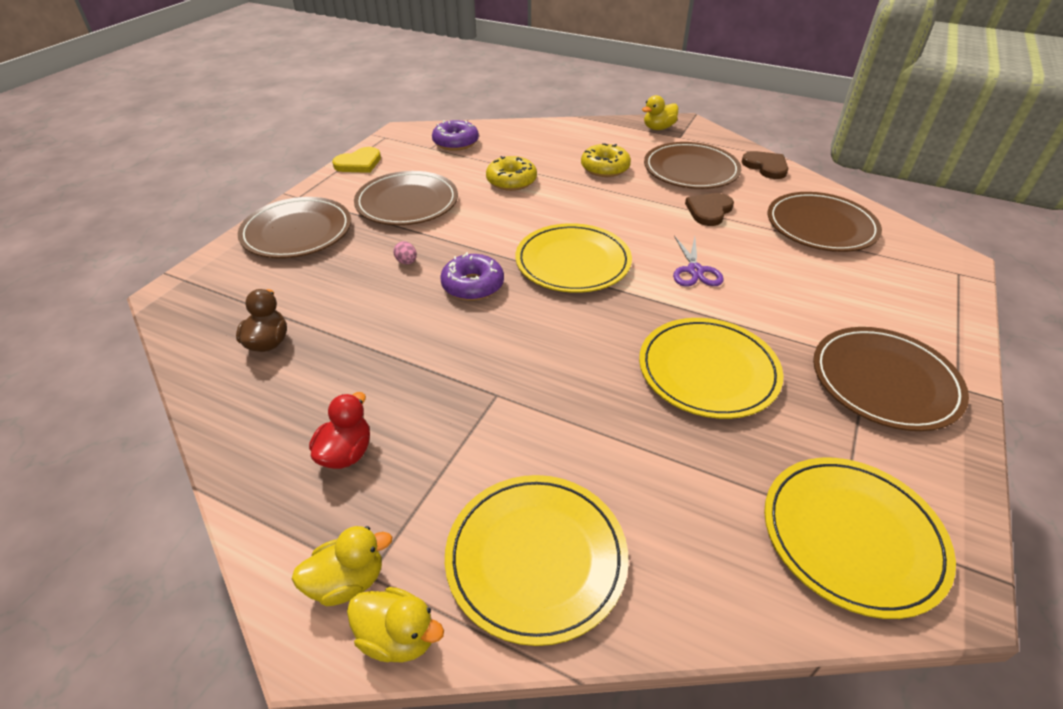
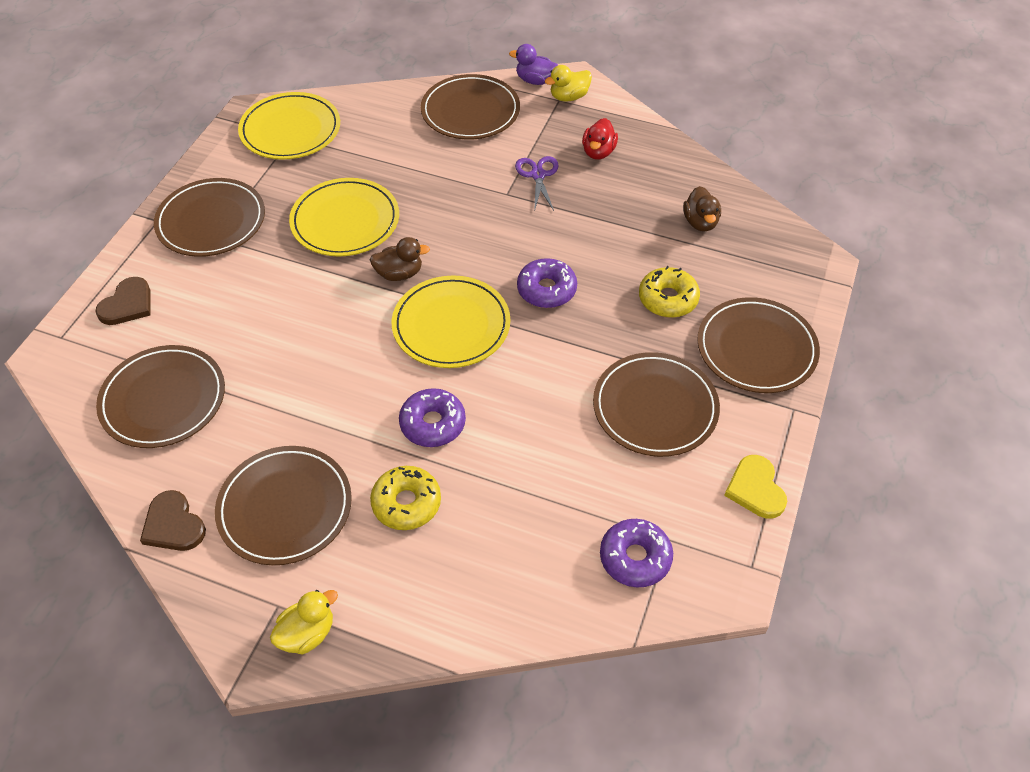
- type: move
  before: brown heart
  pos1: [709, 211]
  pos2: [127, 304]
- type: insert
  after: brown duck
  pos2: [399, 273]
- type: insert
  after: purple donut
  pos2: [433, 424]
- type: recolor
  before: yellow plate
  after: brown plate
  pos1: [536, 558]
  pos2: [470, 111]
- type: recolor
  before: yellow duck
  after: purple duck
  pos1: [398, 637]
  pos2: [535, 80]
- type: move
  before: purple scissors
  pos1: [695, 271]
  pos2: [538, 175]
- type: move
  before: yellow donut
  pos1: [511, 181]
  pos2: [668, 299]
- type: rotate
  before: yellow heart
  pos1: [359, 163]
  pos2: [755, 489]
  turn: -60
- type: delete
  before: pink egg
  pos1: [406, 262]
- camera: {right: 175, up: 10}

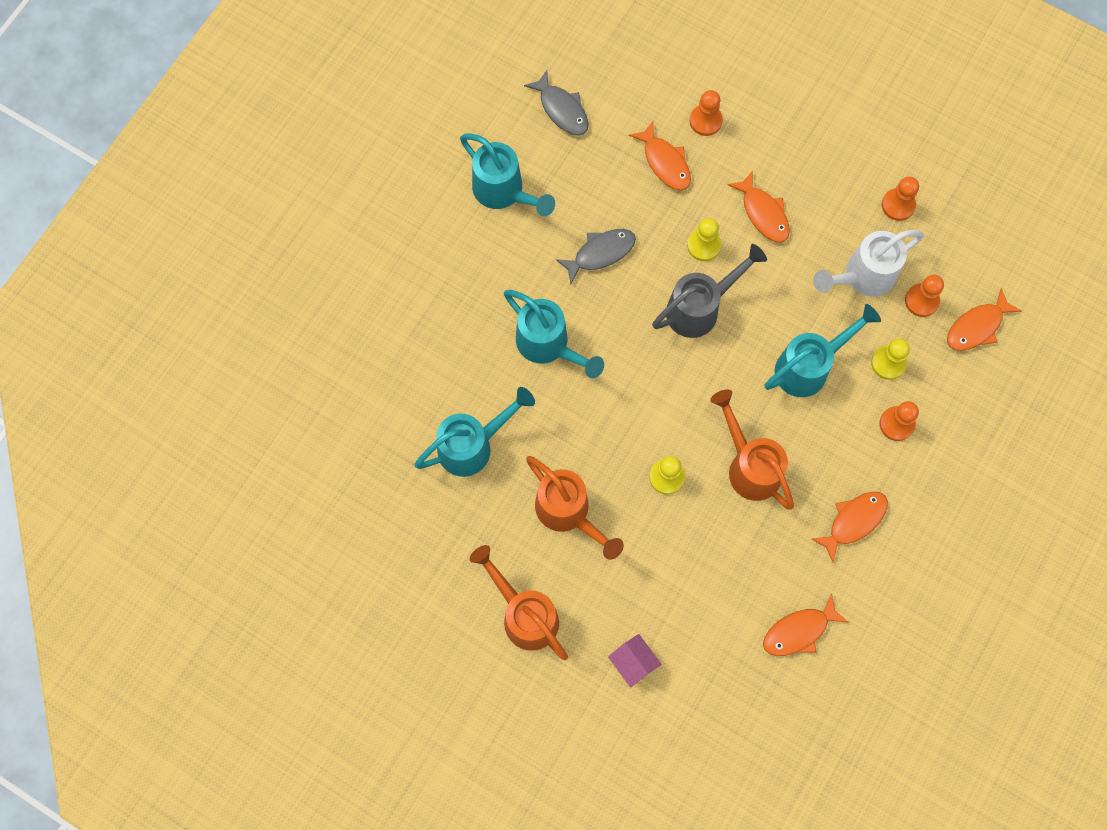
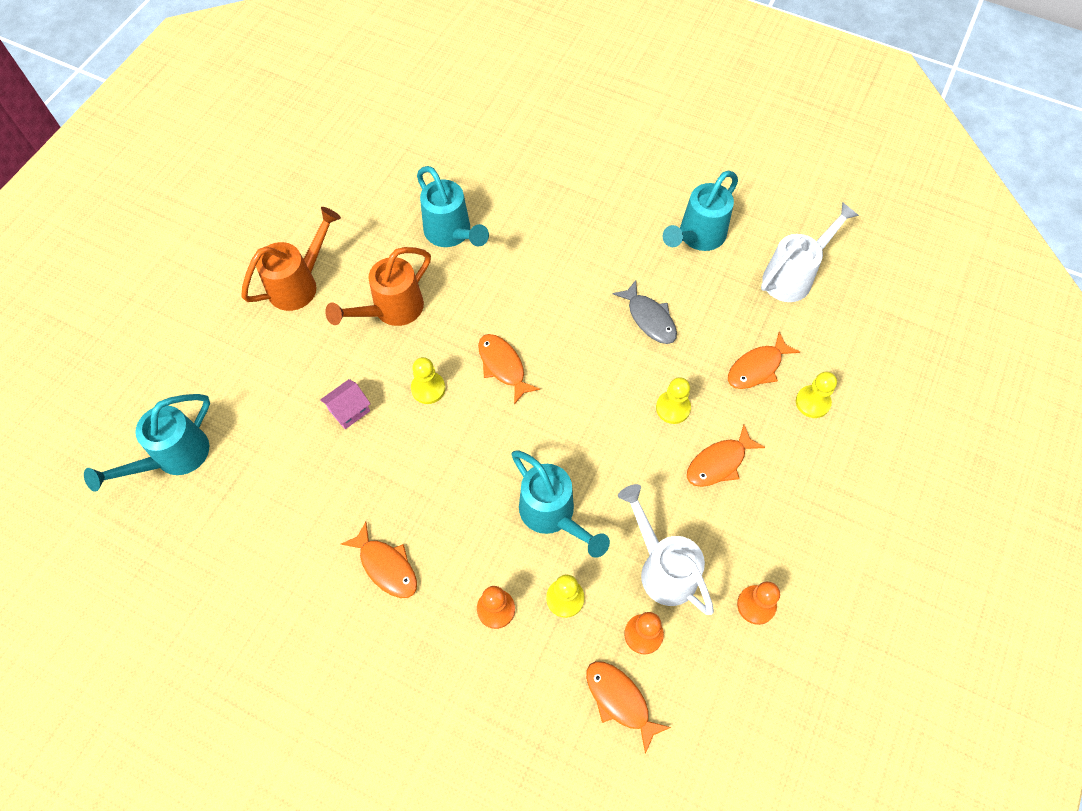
- type: move
  before: turquoise watering can
  pos1: [549, 346]
  pos2: [173, 458]
- type: move
  before: pink house
  pos1: [633, 662]
  pos2: [349, 410]
- type: move
  before: orange fish
  pos1: [799, 631]
  pos2: [503, 366]
- type: replace
  before: grey fish
  after: white watering can
  pos1: [561, 109]
  pos2: [793, 276]
- type: recolor
  before: orange pawn
  after: yellow pawn
  pos1: [705, 121]
  pos2: [812, 402]
- type: delete
  before: grey watering can
  pos1: [700, 308]
- type: delete
  before: orange watering can
  pos1: [749, 465]
- camera: {right: 85, up: -10}

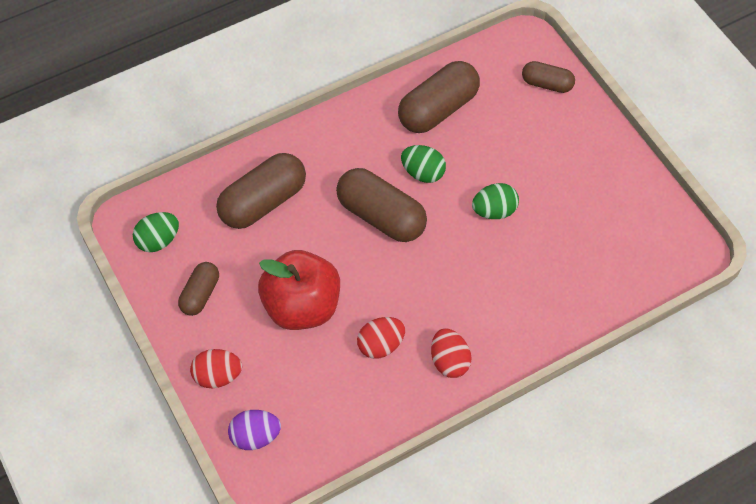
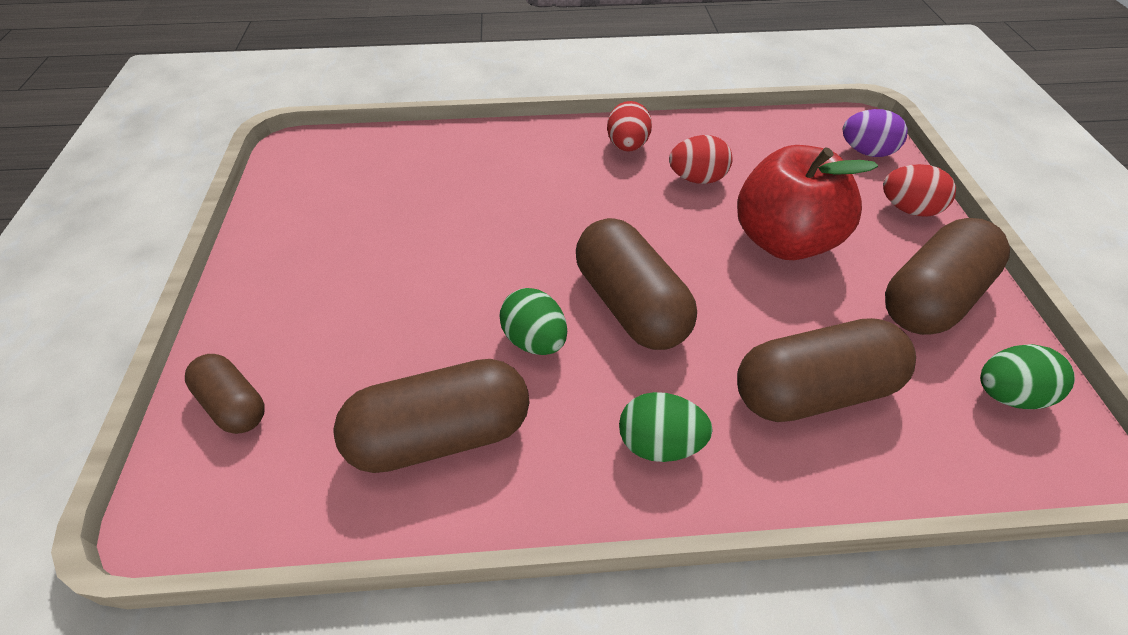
- type: move
  before: green egg
  pos1: [494, 211]
  pos2: [659, 443]
- type: resize
  before: brown capsule
  pos1: [200, 294]
  pos2: [930, 298]
  scale: 1.76
- camera: {right: -155, up: -10}

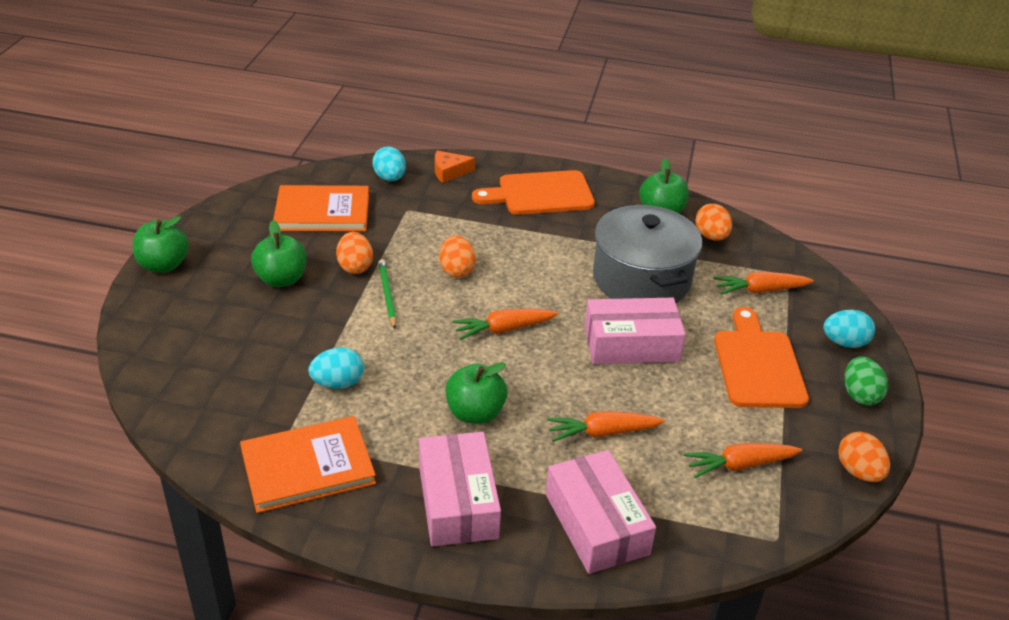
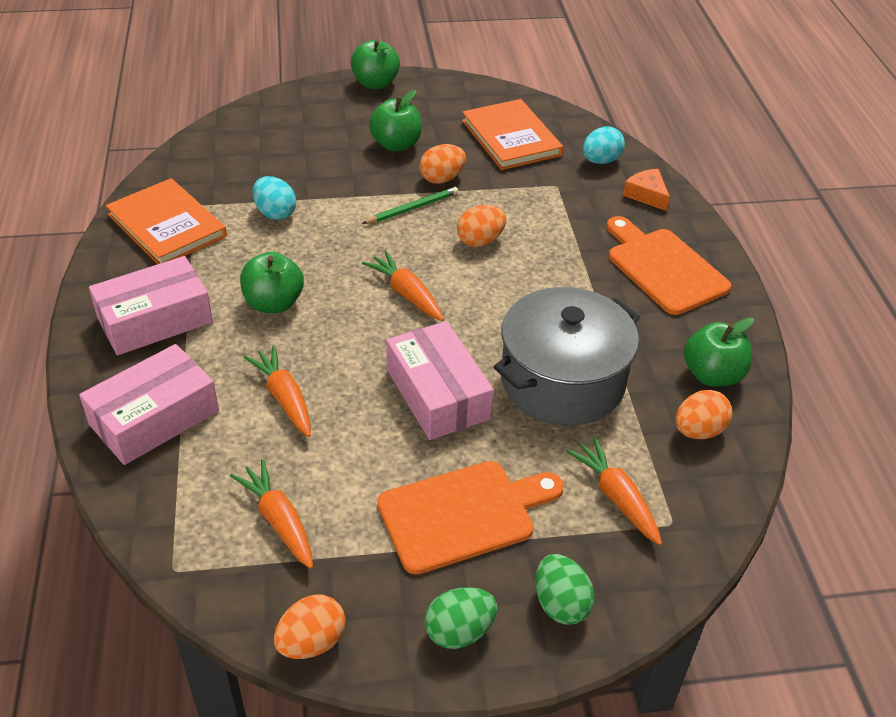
- type: recolor
  before: turquoise egg
  after: green egg
  pos1: [844, 343]
  pos2: [560, 604]
- camera: {right: 70, up: 5}

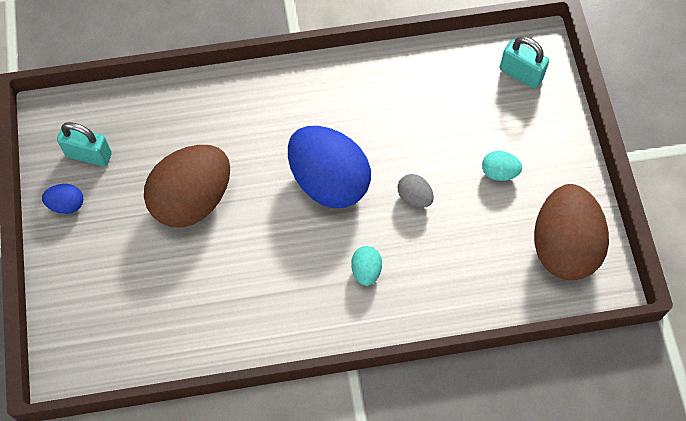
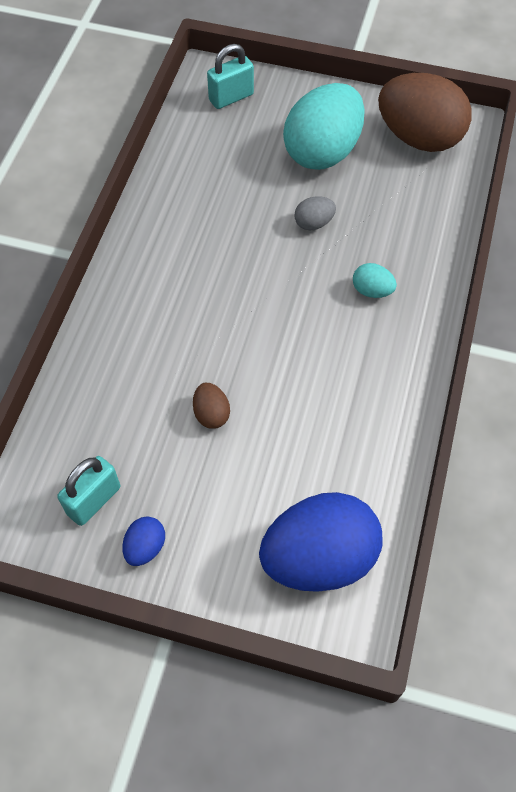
- type: resize
  before: brown egg
  pos1: [192, 200]
  pos2: [211, 414]
  scale: 0.43
- type: move
  before: blue egg
  pos1: [329, 181]
  pos2: [319, 558]
- type: resize
  before: turquoise egg
  pos1: [499, 172]
  pos2: [322, 152]
  scale: 2.33
- camera: {right: -65, up: -5}

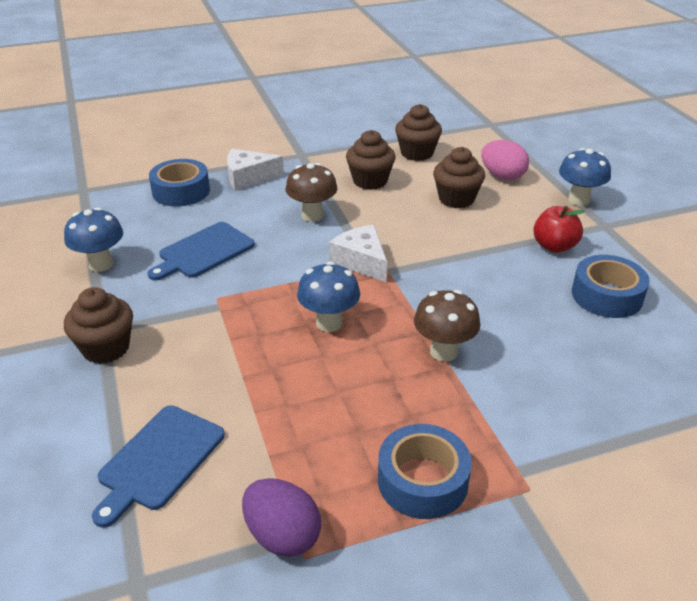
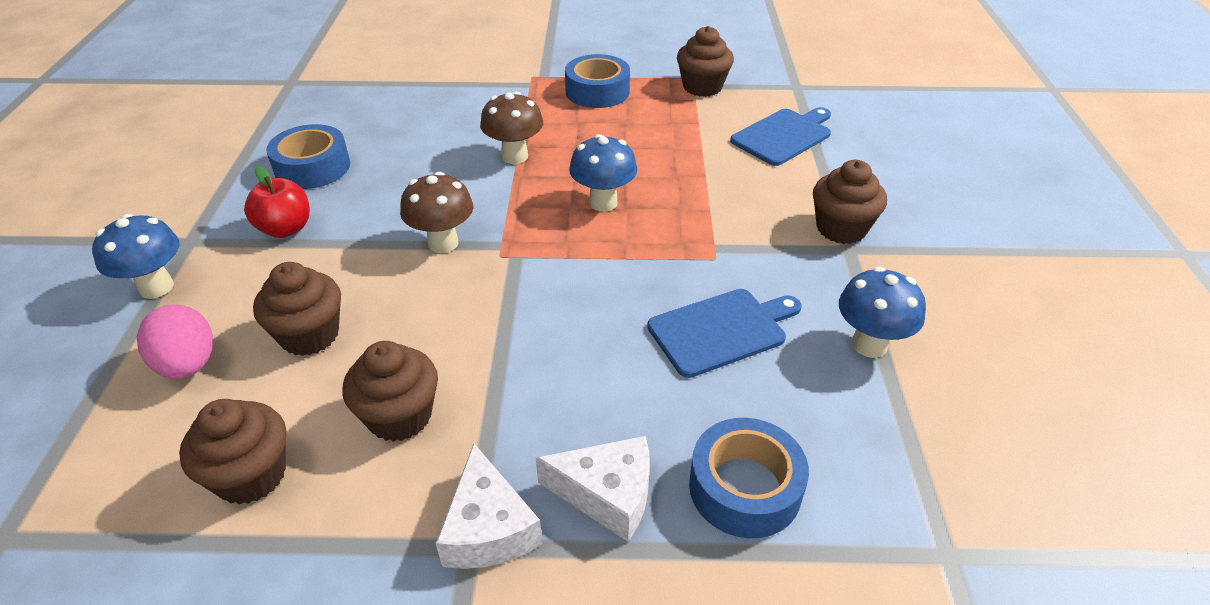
- type: move
  before: brown mushroom
  pos1: [312, 215]
  pos2: [443, 243]
- type: move
  before: white cheese
  pos1: [361, 261]
  pos2: [488, 528]
- type: replace
  before: purple egg
  after: brown cupcake
  pos1: [282, 536]
  pos2: [702, 87]
- camera: {right: -160, up: 5}

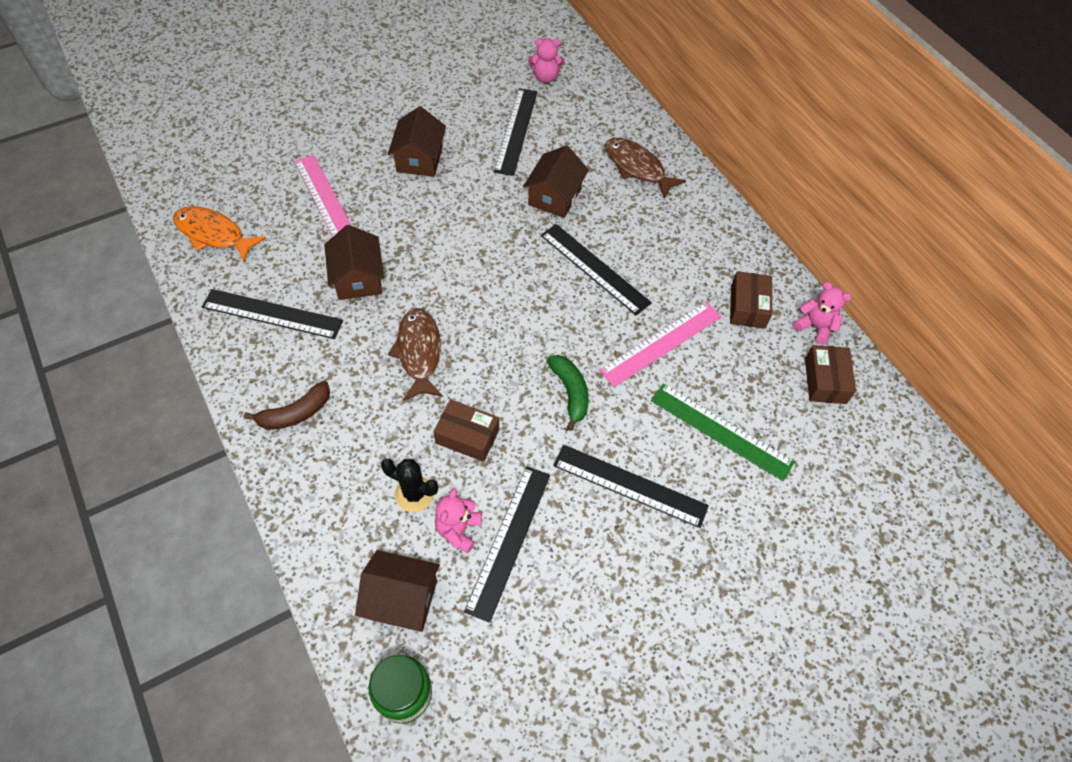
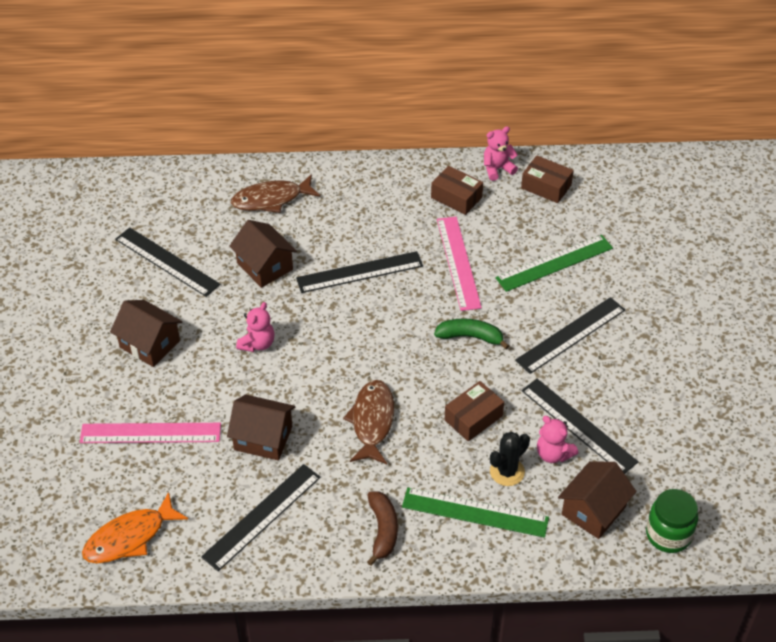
- type: move
  before: pink teddy bear
  pos1: [545, 77]
  pos2: [257, 344]
- type: rotate
  before: brown fish
  pos1: [419, 352]
  pos2: [372, 421]
  turn: 75
- type: insert
  after: green ruler
  pos2: [475, 512]
- camera: {right: -60, up: -10}

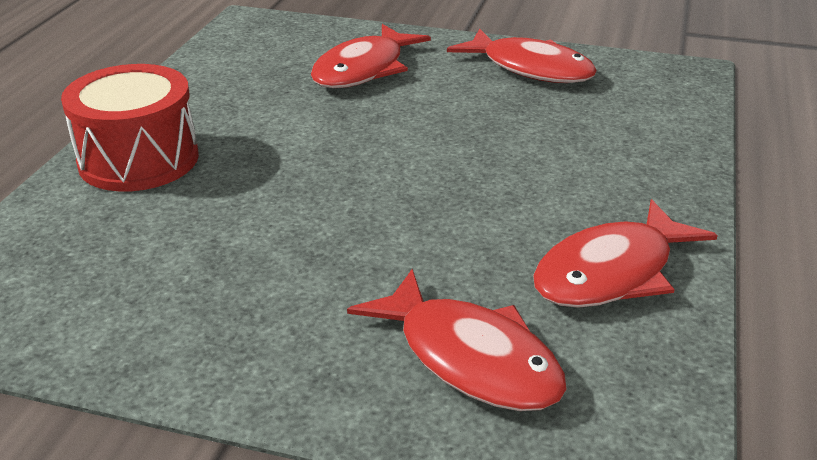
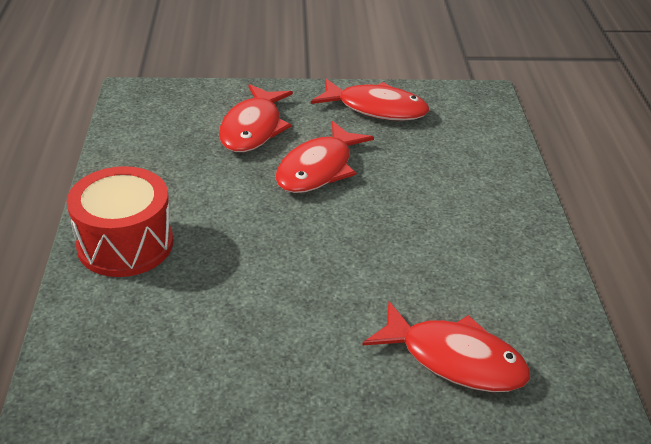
- type: move
  before: red fish
  pos1: [611, 272]
  pos2: [318, 169]
- camera: {right: -20, up: 5}

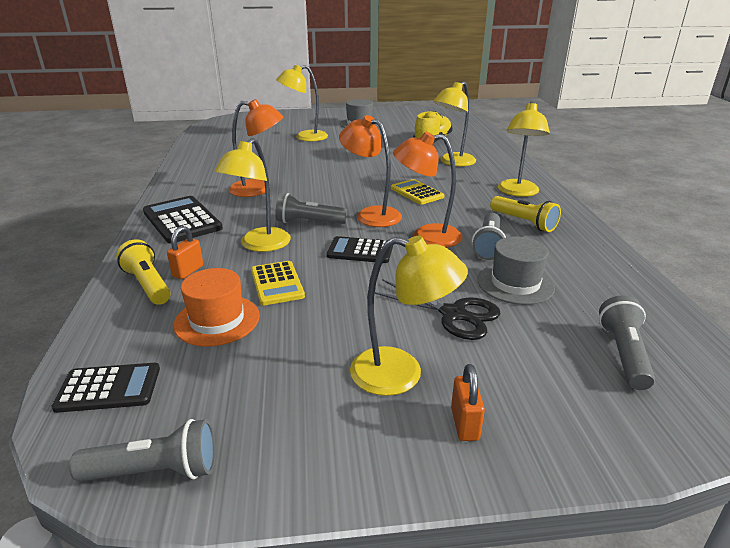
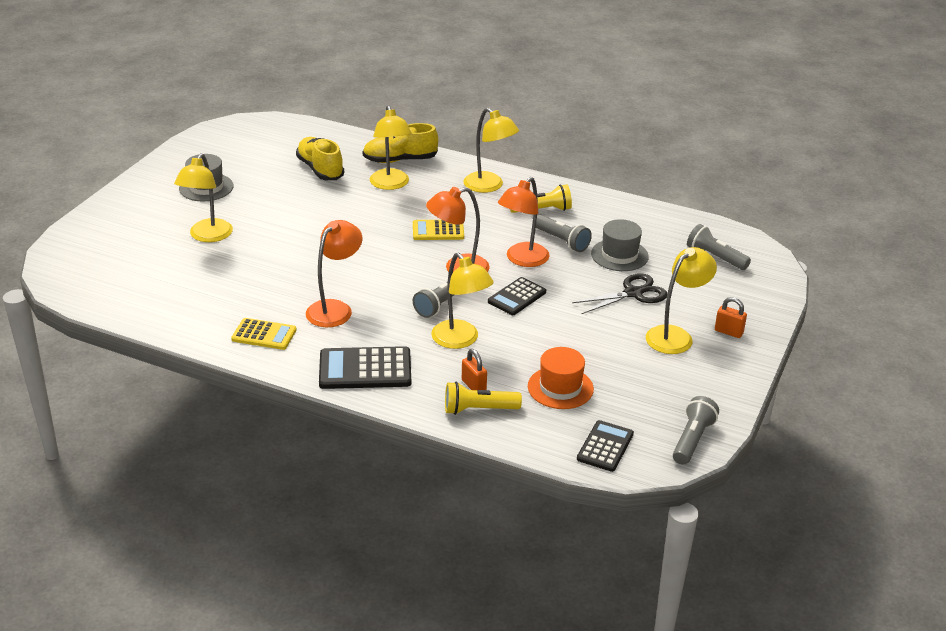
- type: move
  before: yellow calculator
  pos1: [277, 283]
  pos2: [264, 335]
- type: insert
  after: yellow shoe
  pos2: [400, 160]
- camera: {right: -60, up: 5}

